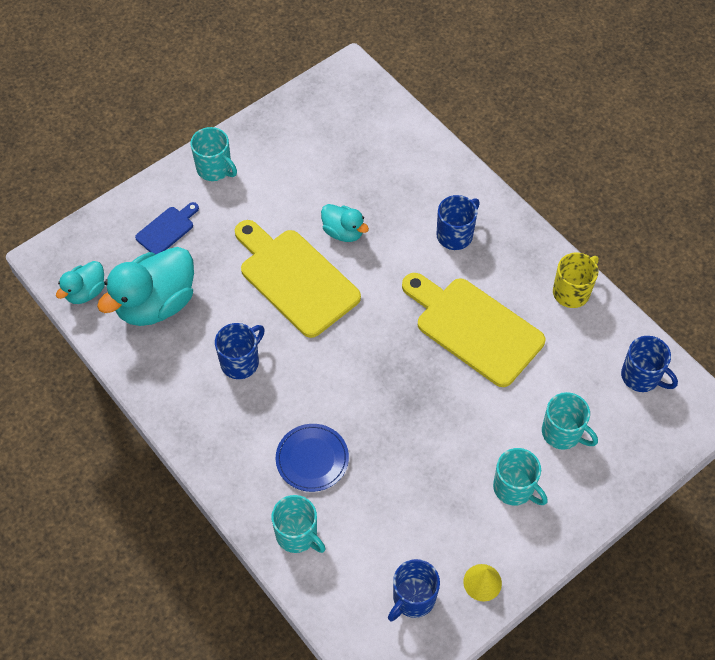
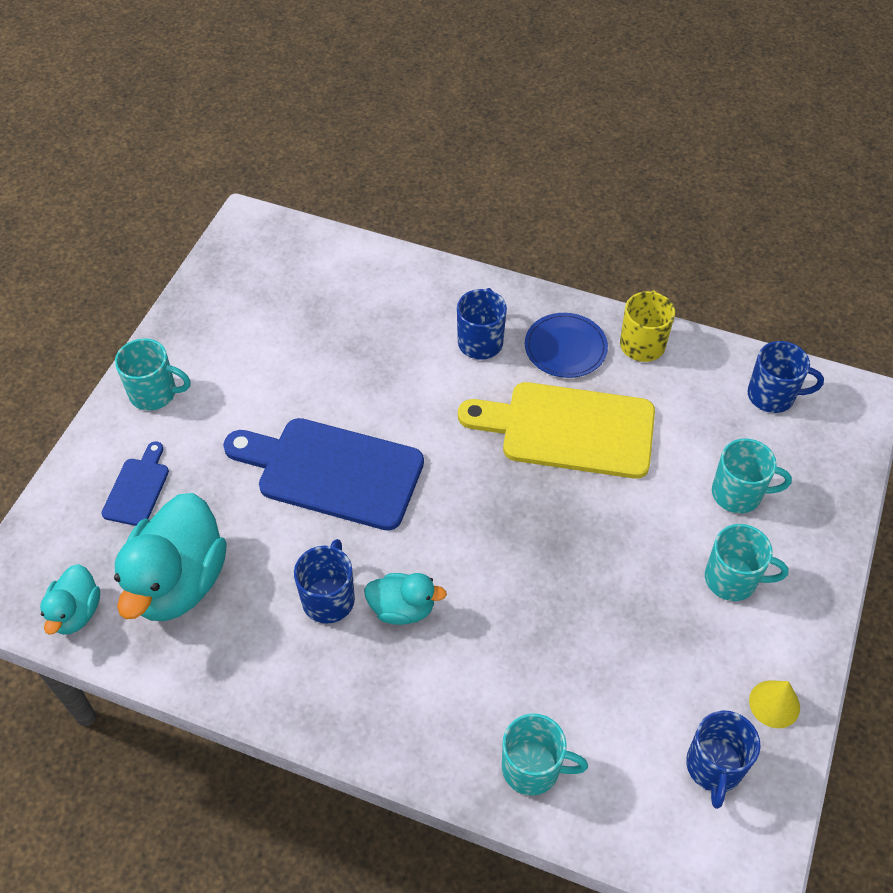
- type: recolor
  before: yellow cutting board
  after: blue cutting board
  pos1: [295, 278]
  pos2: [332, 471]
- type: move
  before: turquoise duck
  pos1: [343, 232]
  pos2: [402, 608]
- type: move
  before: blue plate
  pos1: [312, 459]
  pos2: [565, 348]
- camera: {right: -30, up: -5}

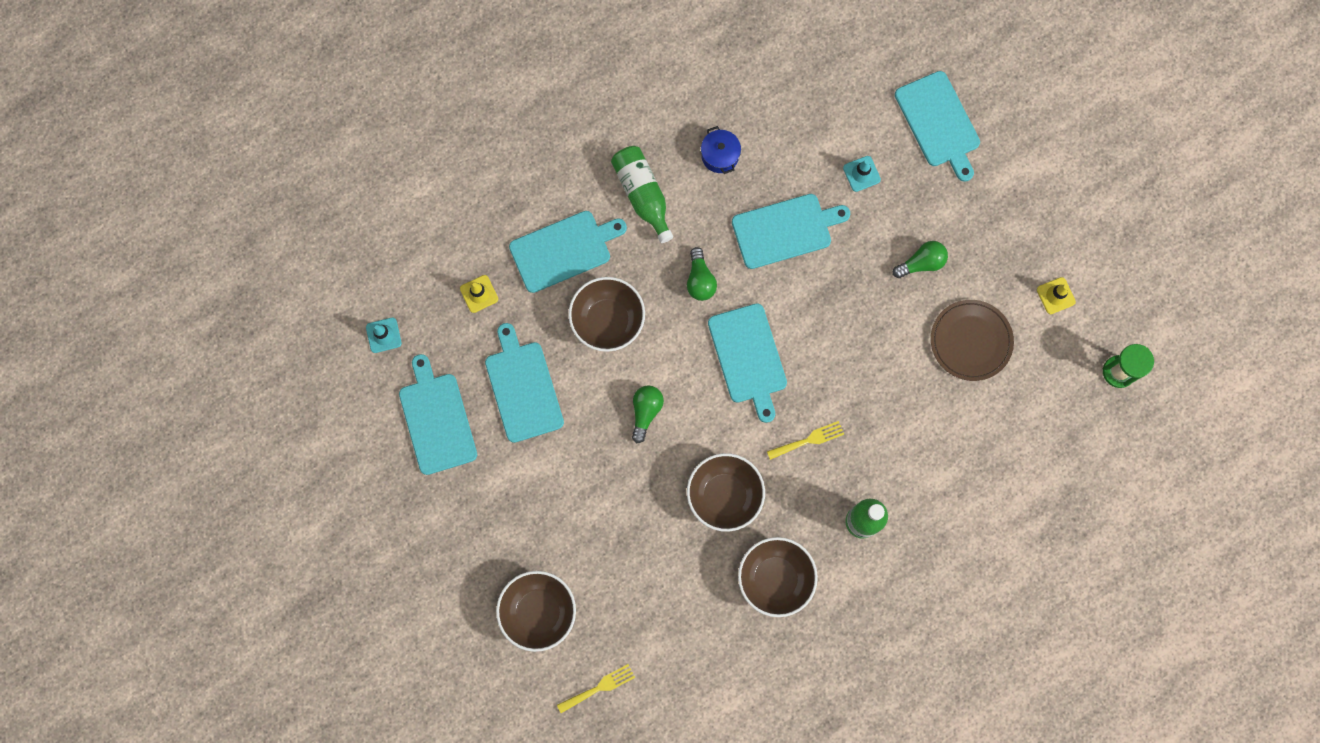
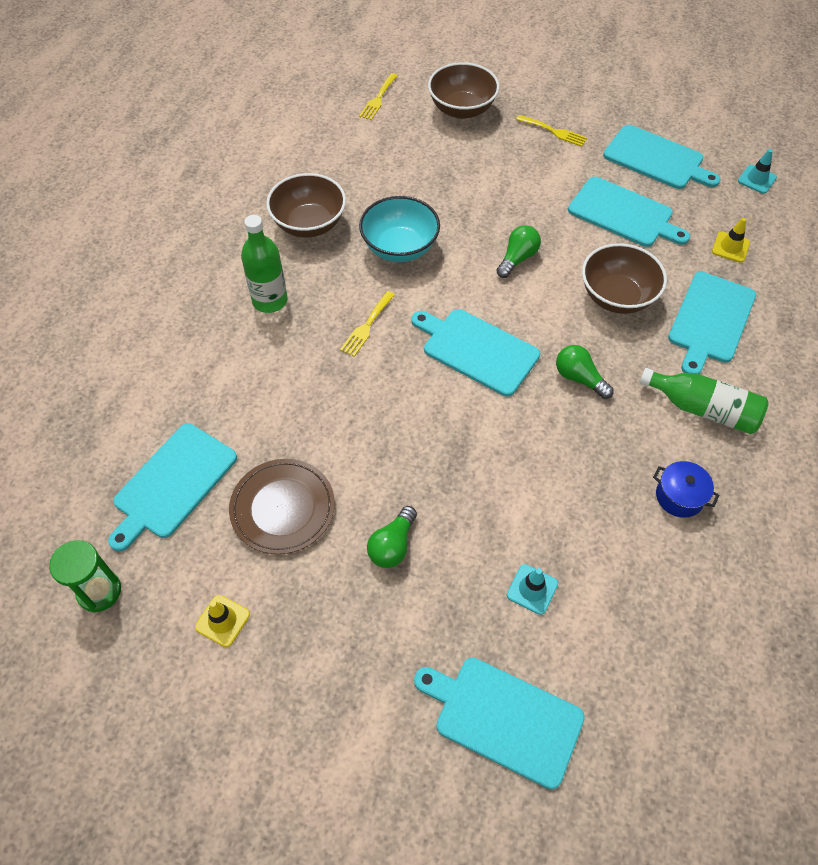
- type: move
  before: turquoise cutting board
  pos1: [785, 230]
  pos2: [173, 484]
- type: recolor
  before: brown bowl
  after: turquoise bowl
  pos1: [724, 495]
  pos2: [399, 247]
- type: rotate
  before: green light bulb
  pos1: [645, 412]
  pos2: [517, 258]
  turn: -120
- type: insert
  after: yellow fork
  pos2: [554, 131]
- camera: {right: 140, up: -20}

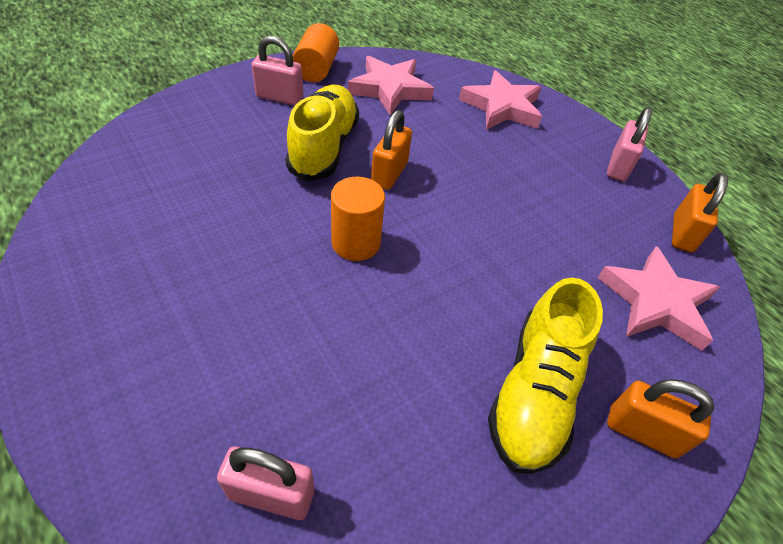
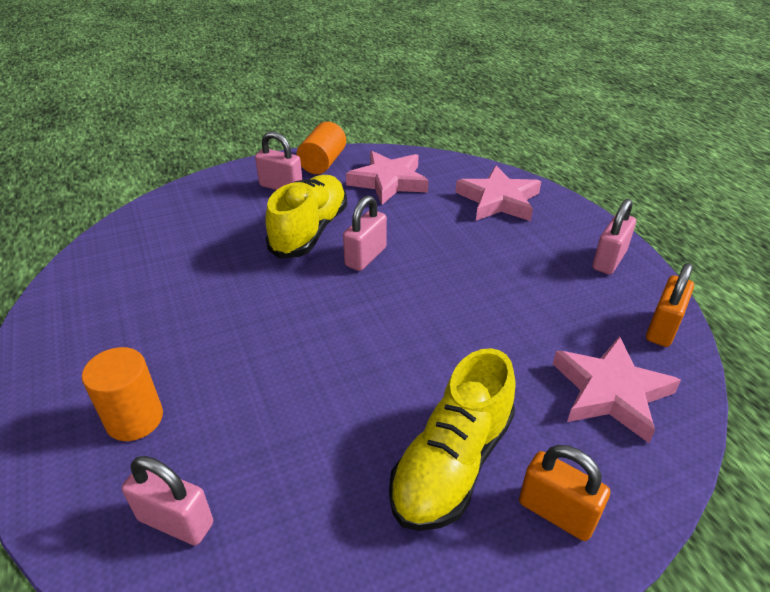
- type: move
  before: orange cylinder
  pos1: [356, 243]
  pos2: [134, 419]
- type: recolor
  before: orange padlock
  after: pink padlock
  pos1: [389, 174]
  pos2: [365, 257]
- camera: {right: 15, up: -10}

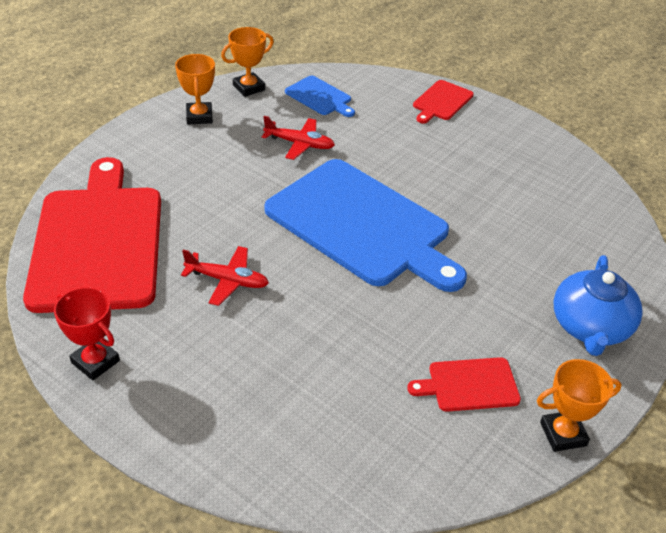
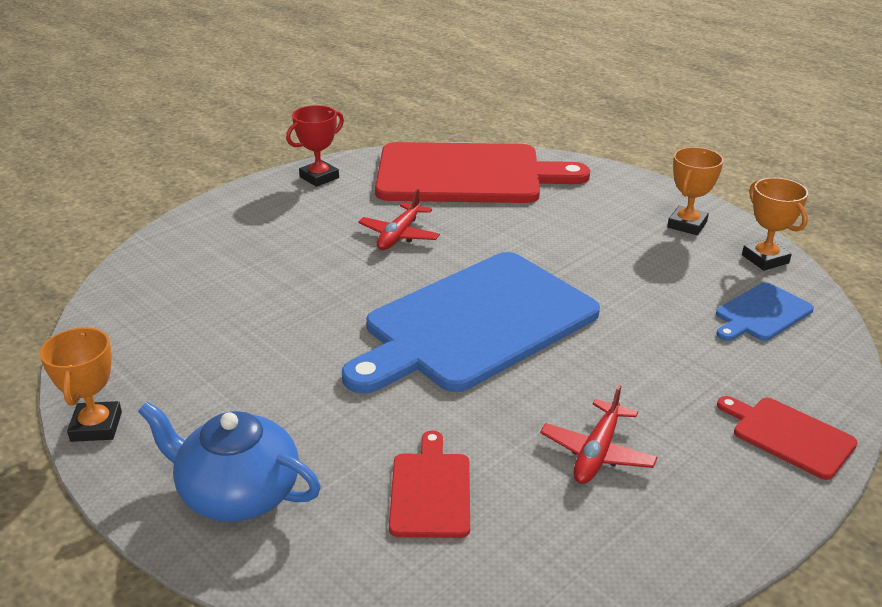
- type: move
  before: red cutting board
  pos1: [469, 385]
  pos2: [430, 490]
- type: move
  before: red plane
  pos1: [300, 144]
  pos2: [597, 453]
- type: rotate
  before: orange trophy
  pos1: [199, 116]
  pos2: [687, 225]
  turn: -60
- camera: {right: 100, up: -10}

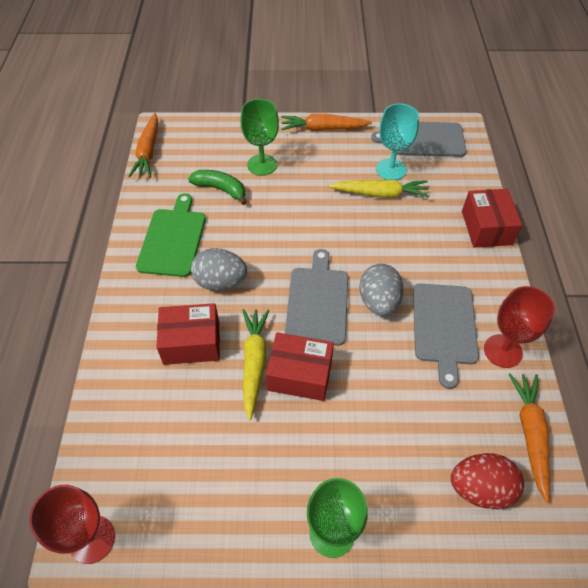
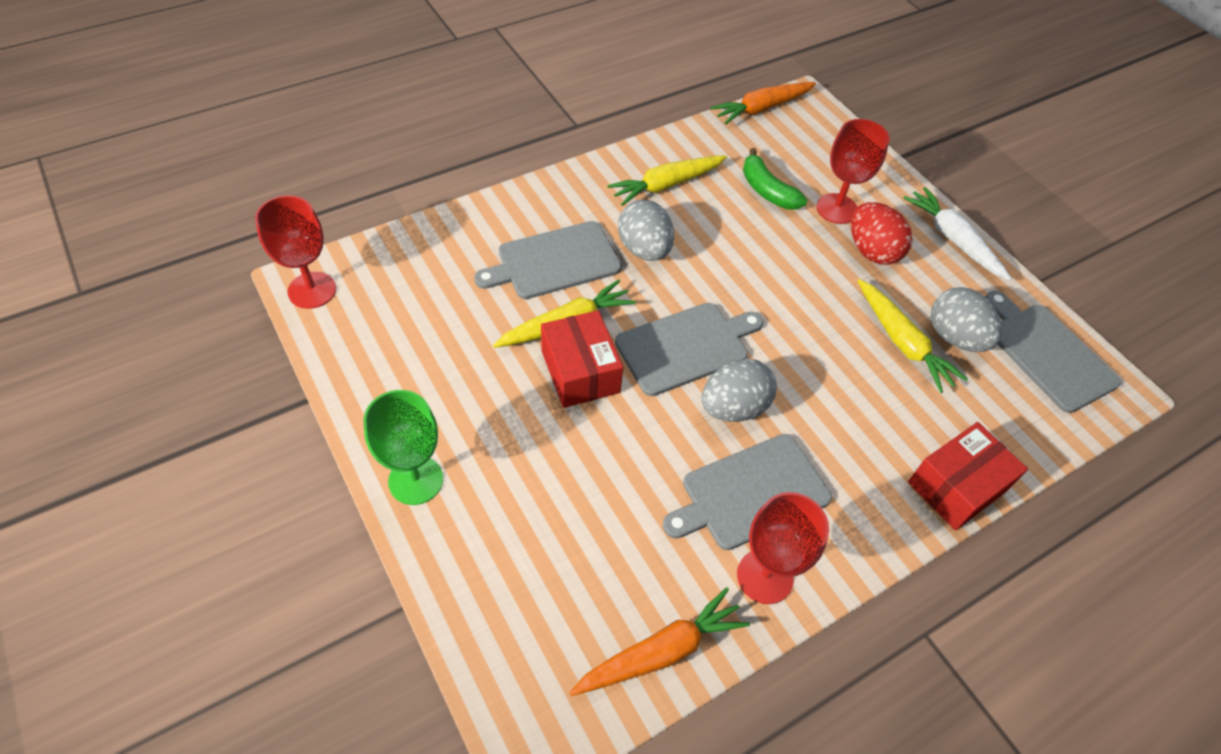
- type: replace
  before: red box
  after: grey cutting board
  pos1: [191, 342]
  pos2: [554, 261]
- type: replace
  before: green cutting board
  after: yellow carrot
  pos1: [173, 239]
  pos2: [666, 185]
- type: rotate
  before: green banana
  pos1: [221, 189]
  pos2: [767, 190]
  turn: 150
- type: recolor
  before: green goblet
  after: red goblet
  pos1: [262, 165]
  pos2: [837, 209]
- type: move
  before: red egg
  pos1: [480, 488]
  pos2: [872, 251]
- type: recolor
  before: orange carrot
  after: white carrot
  pos1: [323, 128]
  pos2: [953, 239]
- type: replace
  before: turquoise goblet
  after: grey egg
  pos1: [391, 169]
  pos2: [954, 337]
- camera: {right: 55, up: 0}

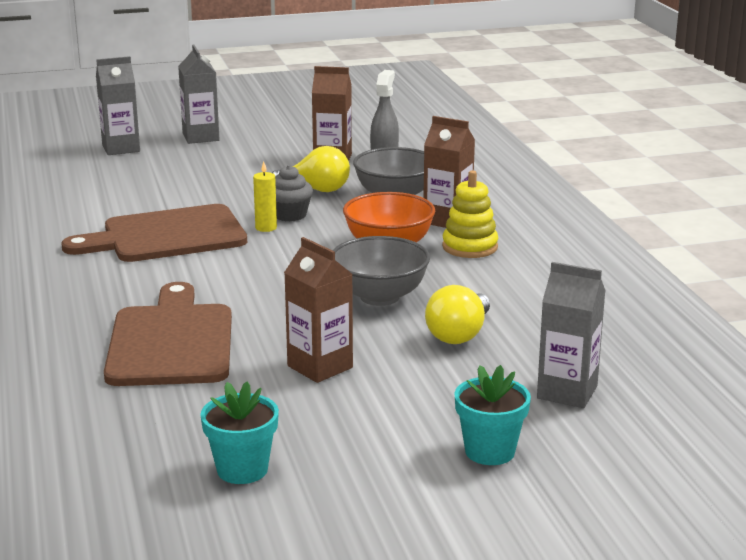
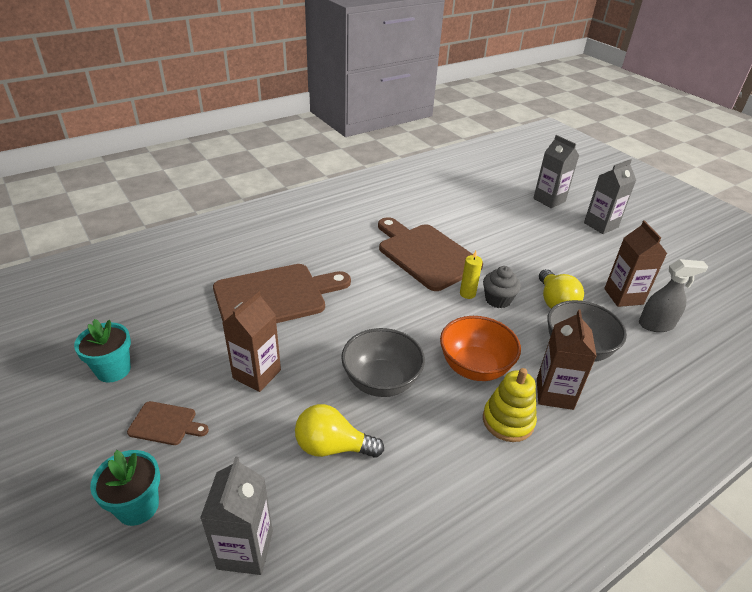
- type: insert
  after: brown cutting board
  pos2: [165, 424]
- camera: {right: 70, up: 15}

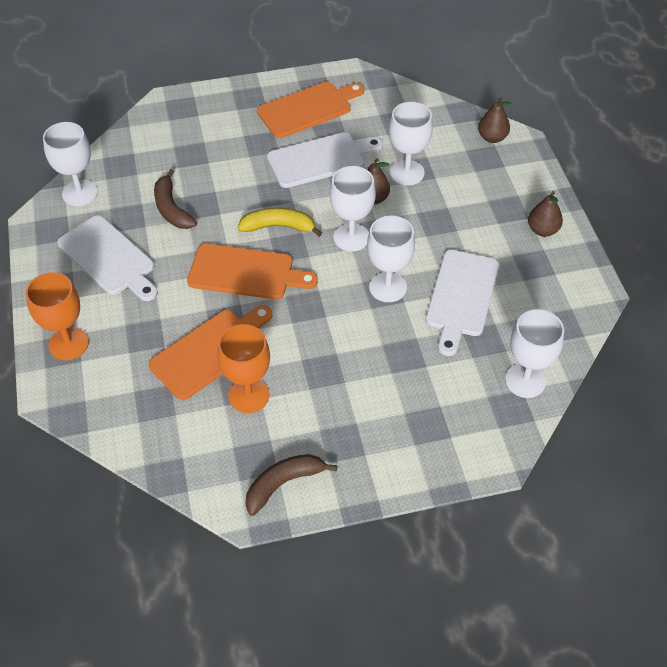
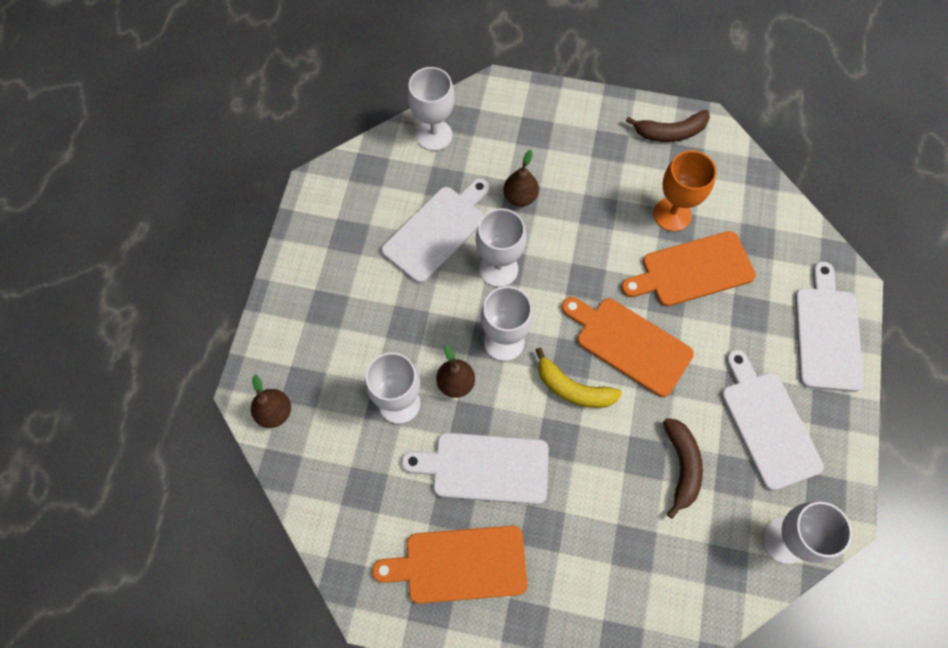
- type: move
  before: brown pear
  pos1: [542, 230]
  pos2: [520, 197]
- type: replace
  before: orange goblet
  after: white cutting board
  pos1: [68, 344]
  pos2: [827, 333]
- camera: {right: -155, up: 15}

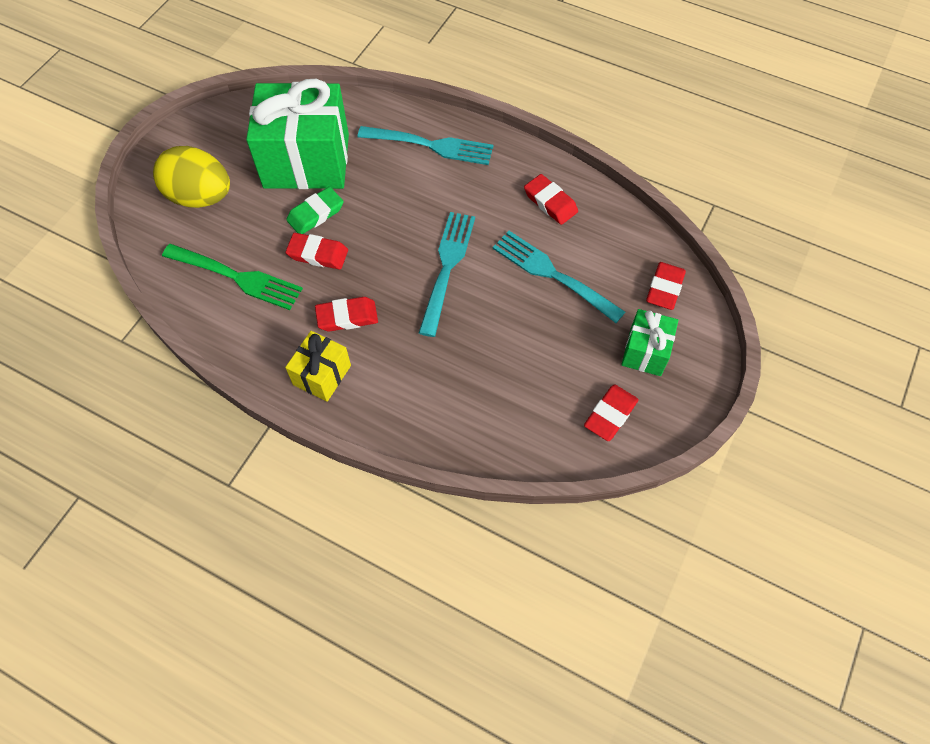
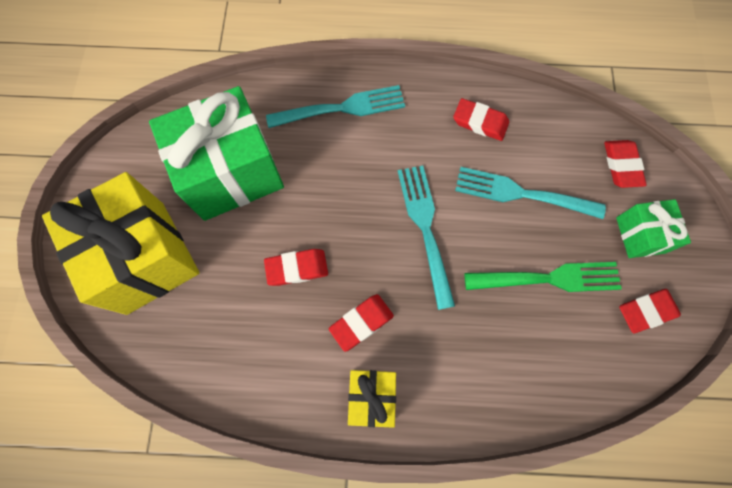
- type: replace
  before: yellow egg
  after: yellow gift
  pos1: [200, 197]
  pos2: [145, 257]
- type: move
  before: green fork
  pos1: [237, 277]
  pos2: [549, 278]
- type: rotate
  before: red eraser
  pos1: [610, 414]
  pos2: [646, 311]
  turn: 60
- type: delete
  before: green eraser
  pos1: [315, 214]
- camera: {right: -25, up: 10}

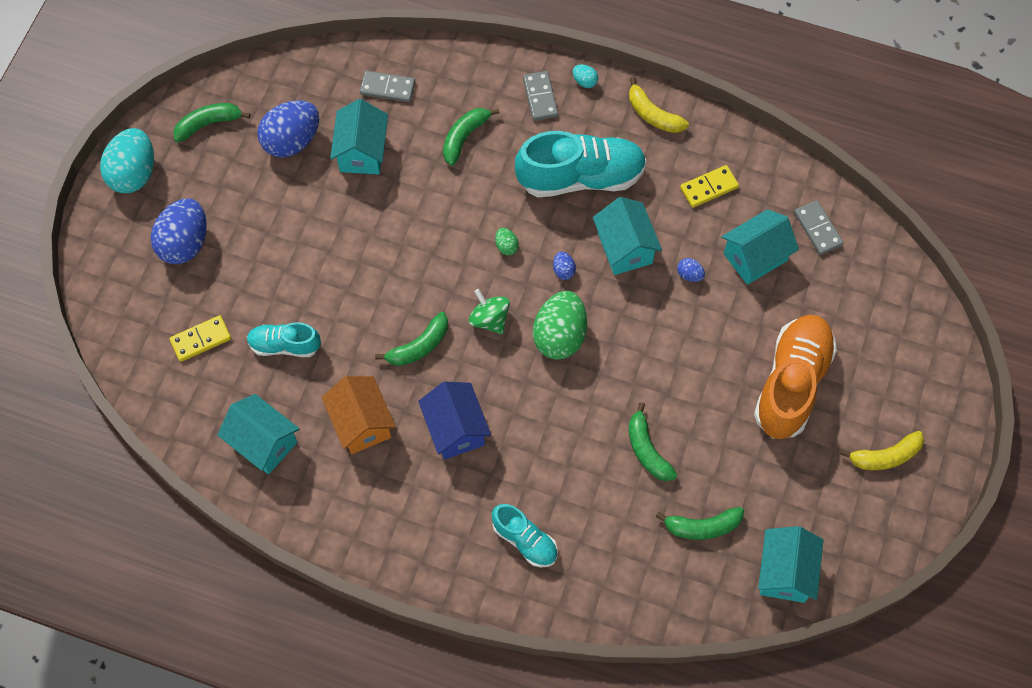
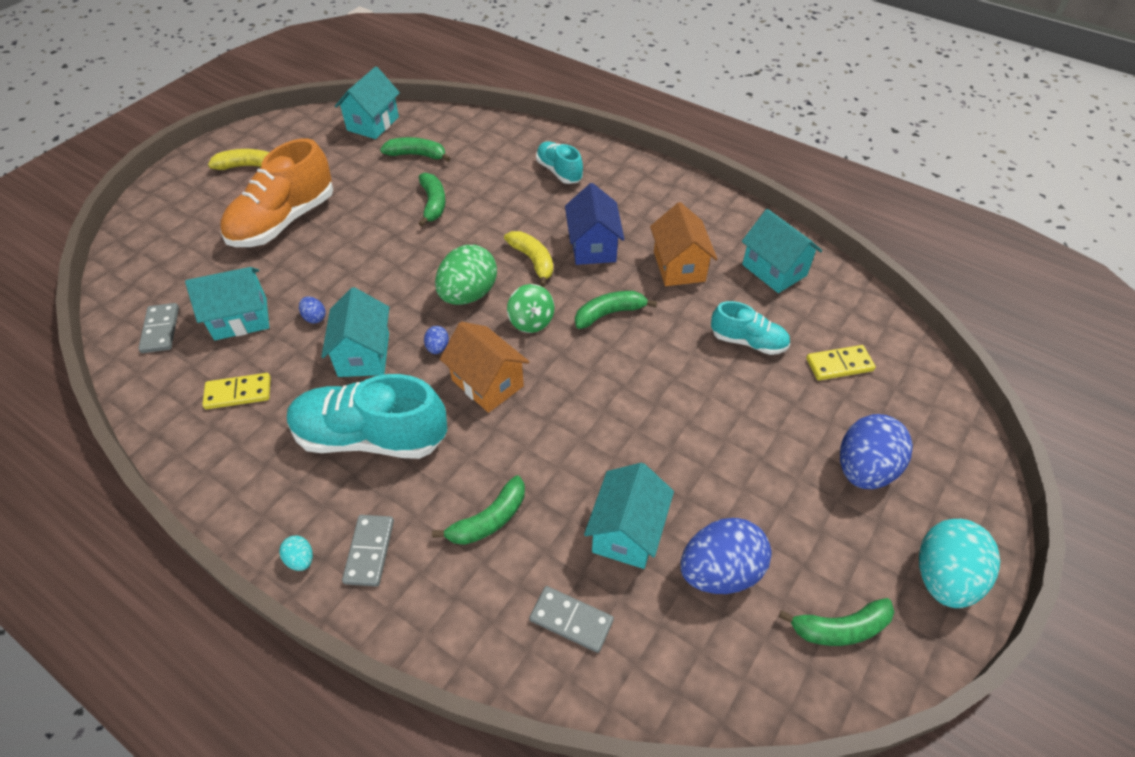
- type: replace
  before: green egg
  after: orange house
  pos1: [506, 246]
  pos2: [487, 383]
- type: move
  before: yellow banana
  pos1: [653, 114]
  pos2: [533, 261]
- camera: {right: -165, up: -15}

